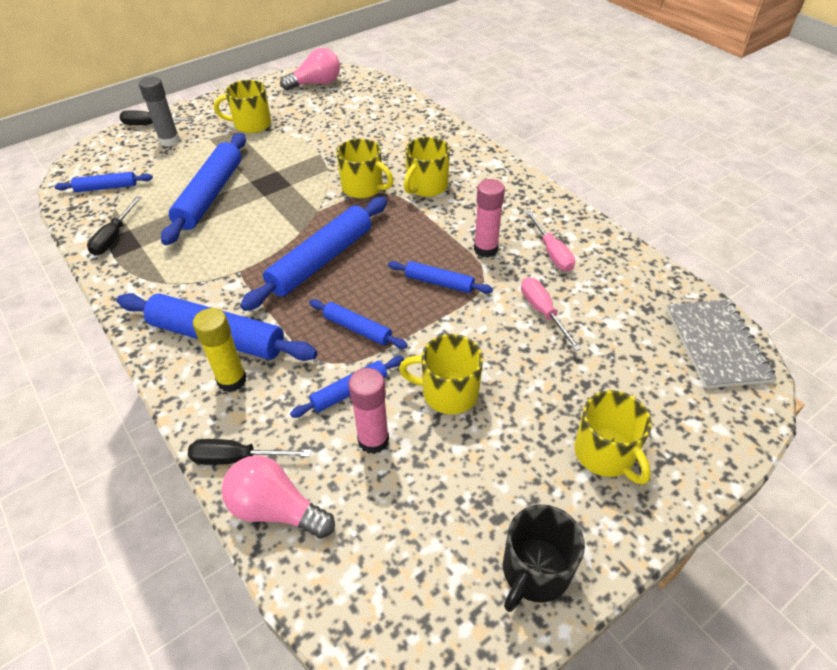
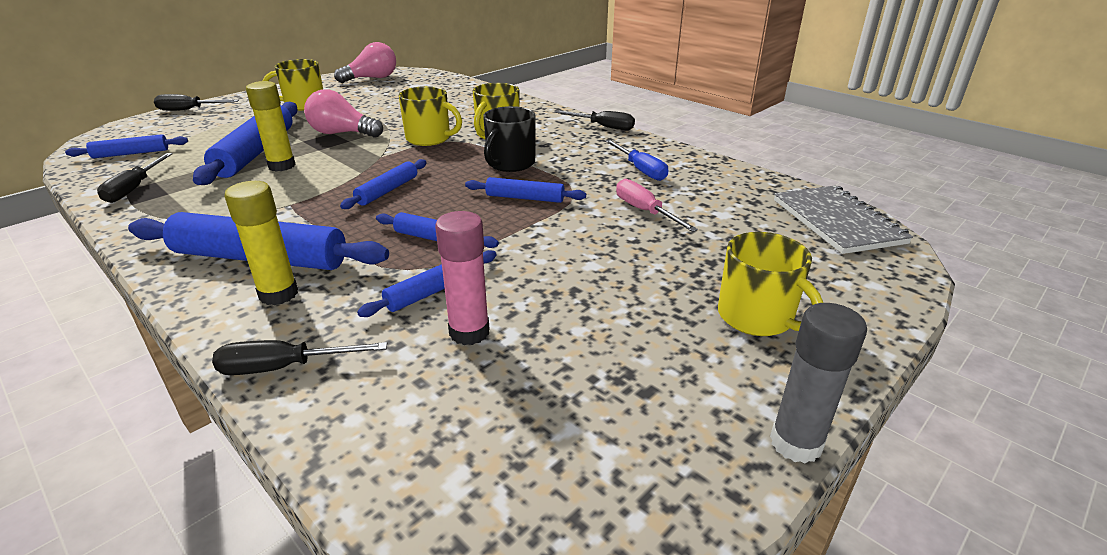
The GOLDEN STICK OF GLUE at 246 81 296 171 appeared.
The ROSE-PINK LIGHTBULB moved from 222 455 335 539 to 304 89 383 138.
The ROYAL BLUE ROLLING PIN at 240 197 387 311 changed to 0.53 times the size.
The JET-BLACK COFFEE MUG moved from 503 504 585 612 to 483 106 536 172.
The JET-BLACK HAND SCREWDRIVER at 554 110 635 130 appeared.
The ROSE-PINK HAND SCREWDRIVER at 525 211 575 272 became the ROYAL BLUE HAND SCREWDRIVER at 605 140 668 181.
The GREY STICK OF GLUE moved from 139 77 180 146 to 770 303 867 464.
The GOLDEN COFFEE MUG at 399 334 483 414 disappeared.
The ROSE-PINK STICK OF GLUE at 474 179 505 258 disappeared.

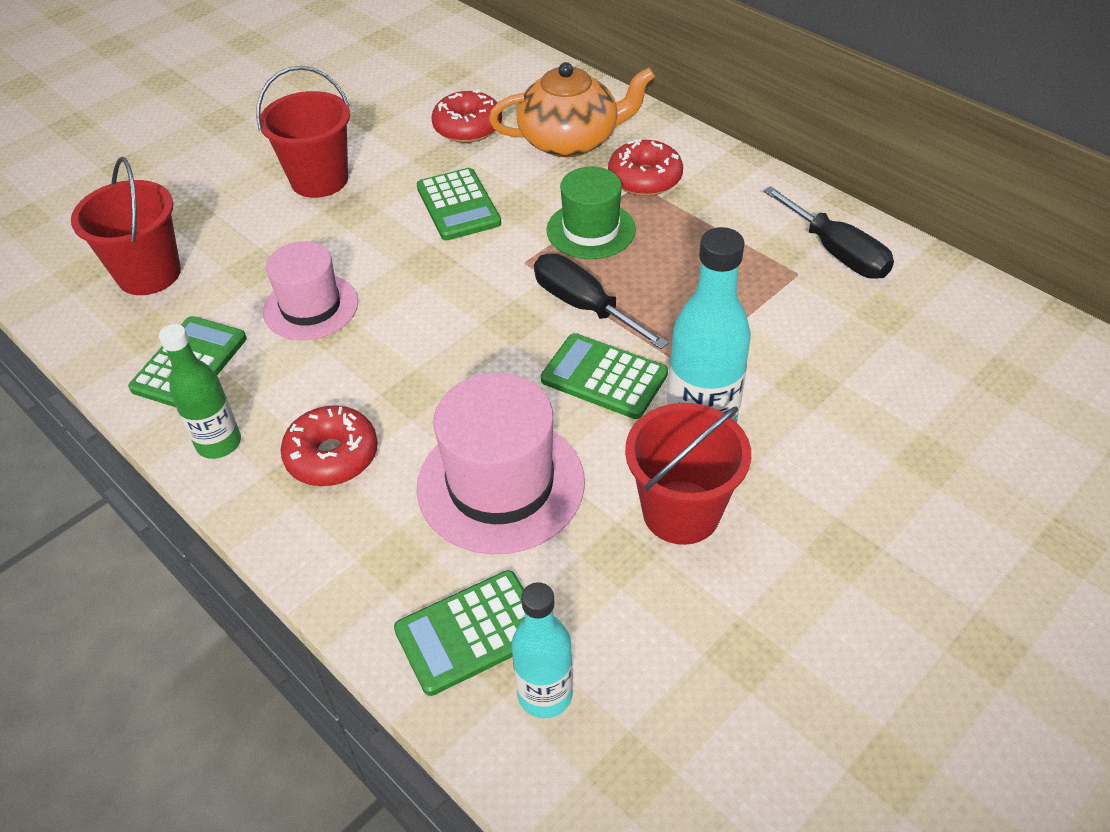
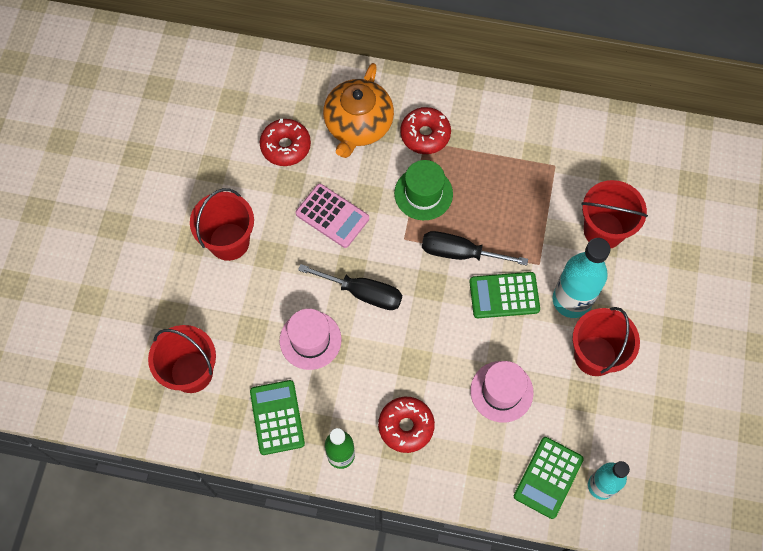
The EMERALD ADDING MACHINE at 417 168 501 240 became the ROSE-PINK ADDING MACHINE at 296 184 369 248.
The JET-BLACK HAND SCREWDRIVER moved from 763 186 894 279 to 298 264 402 310.
The ORANGE CHINA TEAPOT at 489 62 655 158 turned 150 degrees clockwise.
The ROSE-PINK HAT at 417 373 585 554 changed to 0.66 times the size.
The RED BUCKET at 581 180 648 249 appeared.

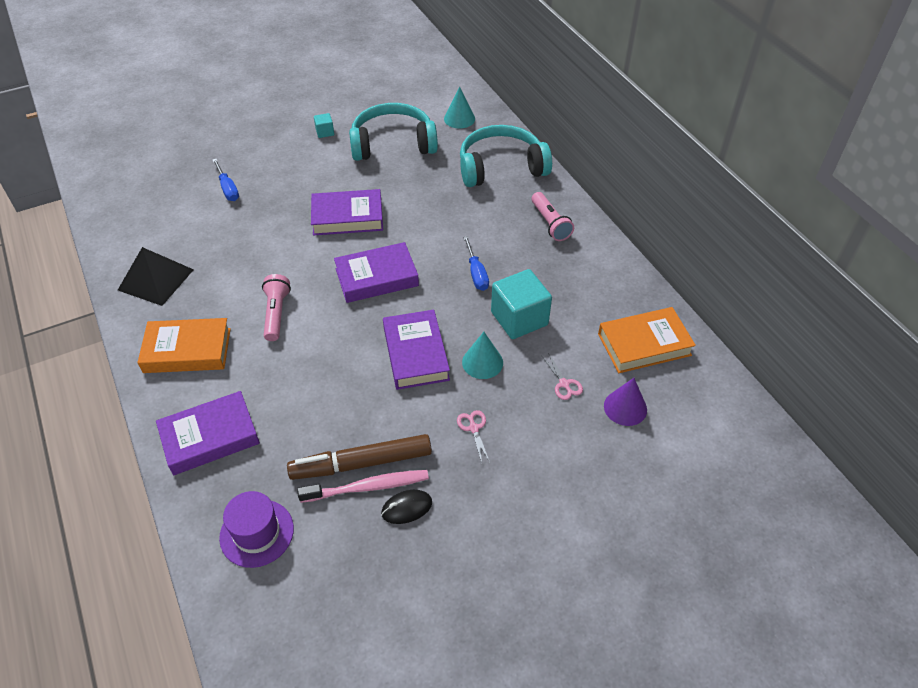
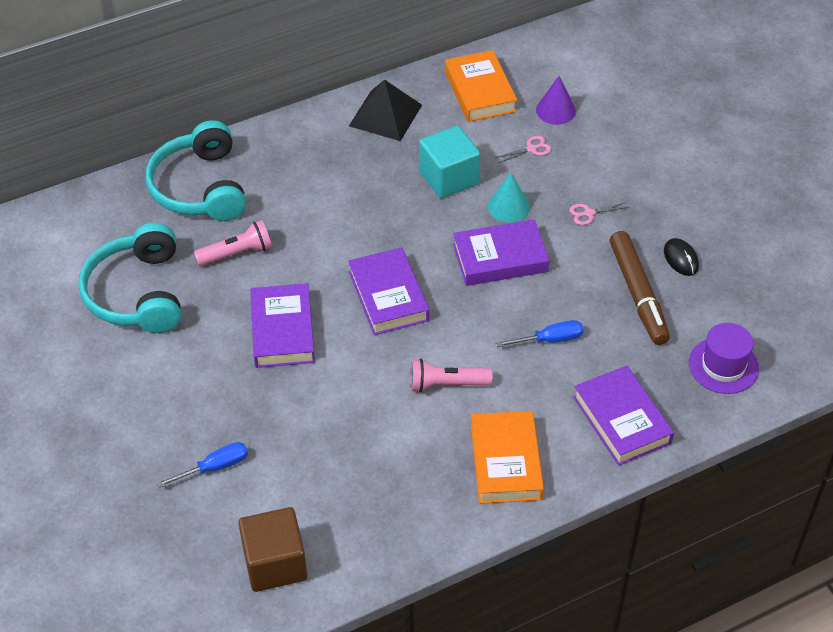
The ROSE-PINK FLASHLIGHT moved from 531 192 574 241 to 194 220 272 266.
The RUSSET BLOCK at 238 507 307 592 appeared.
The JET-BLACK SOLID PYRAMID moved from 118 247 194 306 to 349 80 422 141.
The ROYAL BLUE HAND SCREWDRIVER moved from 463 236 489 291 to 496 320 583 347.
The ROSE-PINK TOOTH BRUSH at 297 470 429 503 disappeared.
The TURQUOISE BLOCK at 314 113 334 138 disappeared.
The TURQUOISE CONE SHAPE at 444 87 475 128 disappeared.

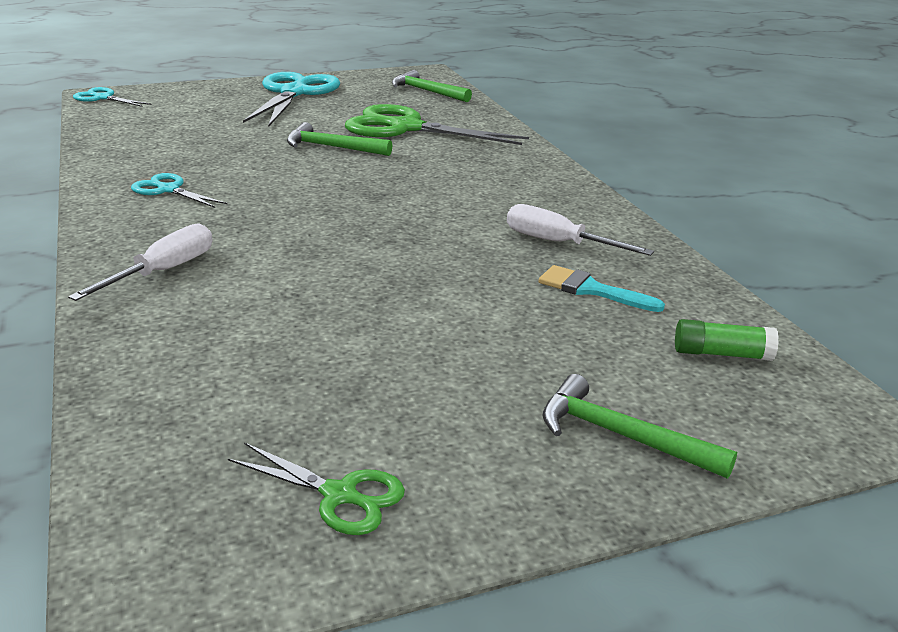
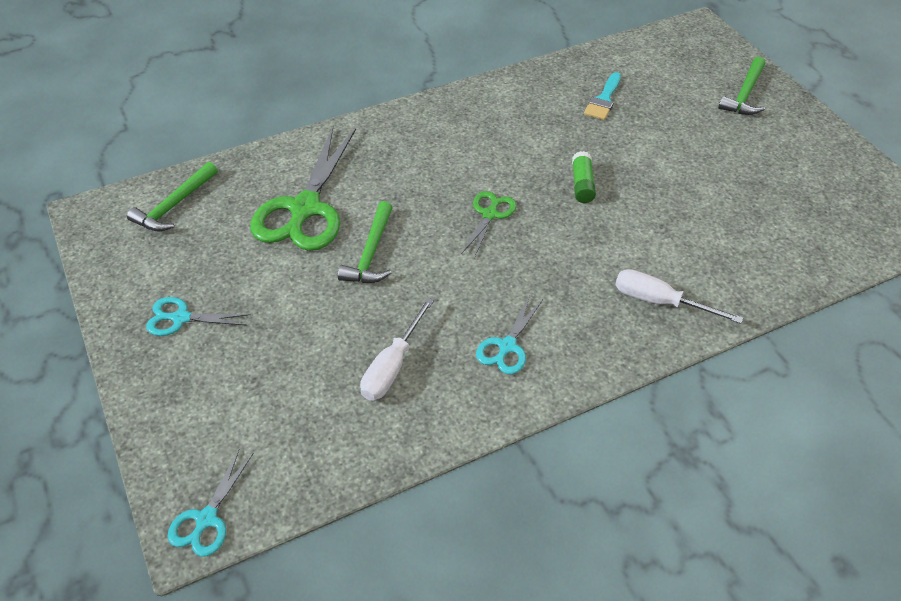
The TURQUOISE PAIR OF SCISSORS at 243 72 340 127 changed to 0.50 times the size.
The WHITE HAND SCREWDRIVER moved from 507 204 654 256 to 360 298 434 400.
The EMERALD PAIR OF SCISSORS moved from 228 442 405 535 to 462 191 517 258.
The EMERALD STICK OF GLUE moved from 675 319 779 361 to 572 151 596 203.

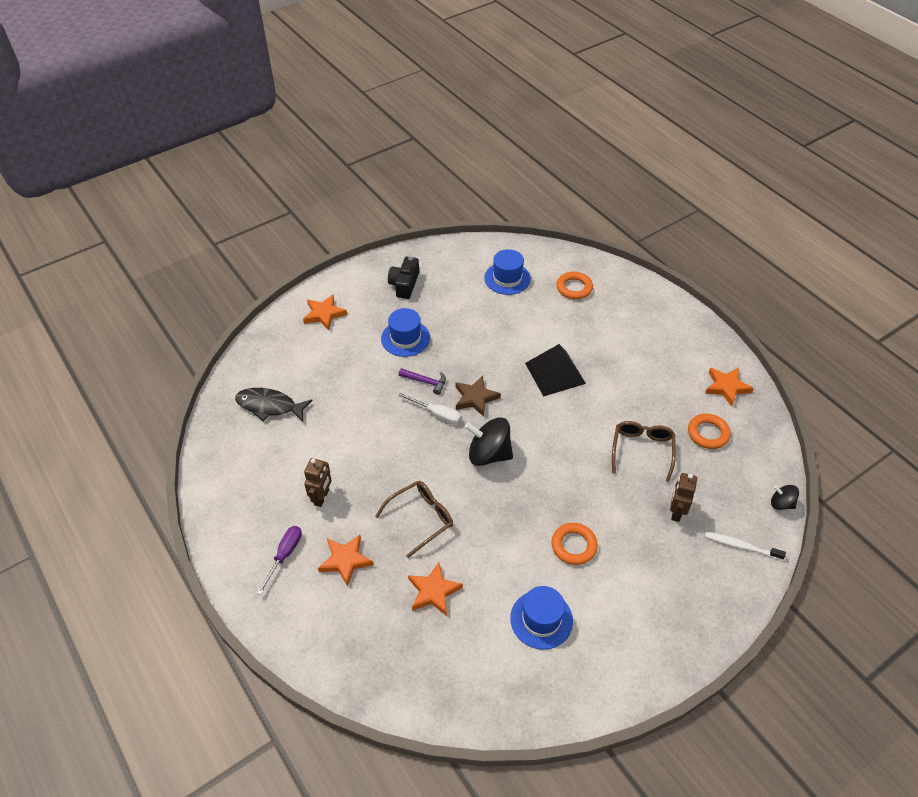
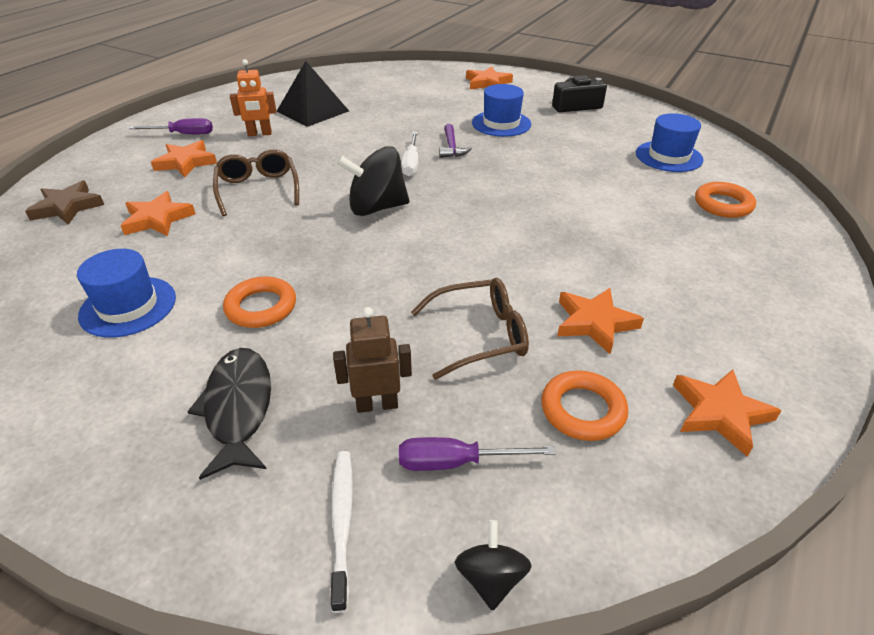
The RUSSET STAR SHAPE moved from 455 376 501 417 to 25 180 104 225.
The JET-BLACK TOY FISH moved from 235 388 313 422 to 187 348 271 480.
The RUSSET GLASSES at 375 481 453 558 turned 135 degrees counterclockwise.
The RUSSET ROBOT FIGURE at 304 458 332 507 became the ORANGE ROBOT FIGURE at 230 59 276 136.
The JET-BLACK SOLID PYRAMID moved from 525 344 586 397 to 276 61 349 127.
The JET-BLACK SPINNING TOP at 465 417 513 466 turned 90 degrees counterclockwise.
The VIOLET HAND SCREWDRIVER at 399 437 556 471 appeared.
The ORANGE STAR SHAPE at 557 288 644 354 appeared.

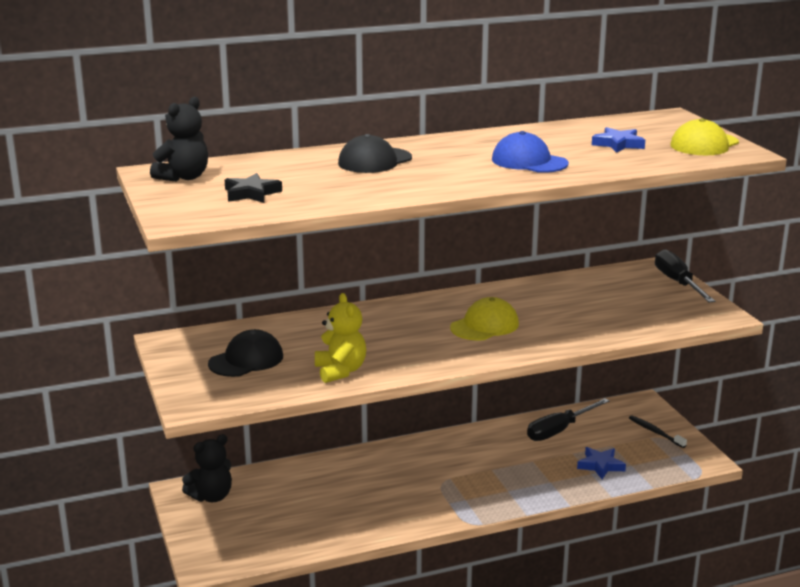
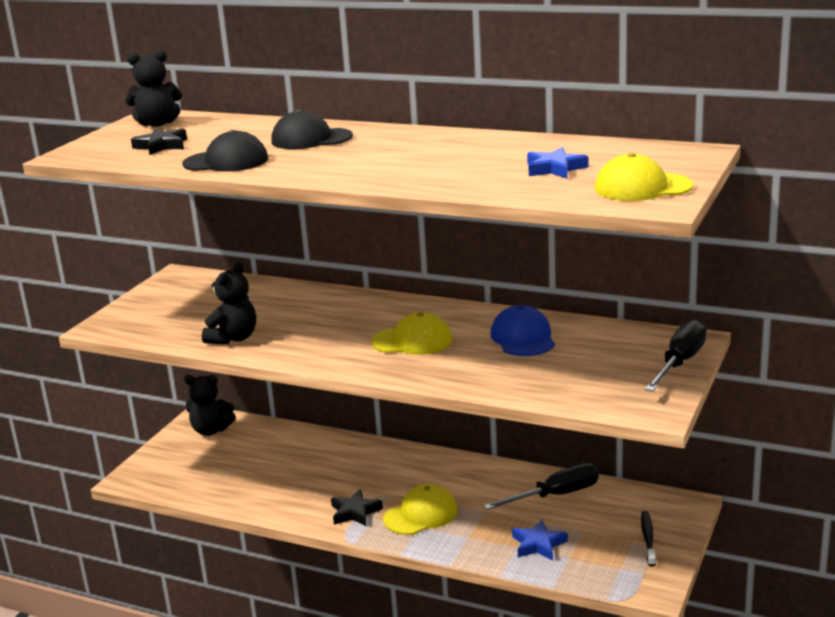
The JET-BLACK CAP moved from 208 329 283 377 to 182 130 268 171.
The GOLDEN TEDDY at 315 293 366 383 became the JET-BLACK TEDDY at 202 262 256 344.
The JET-BLACK STAR SHAPE at 331 489 383 526 appeared.
The GOLDEN CAP at 383 484 458 535 appeared.
The JET-BLACK HAND SCREWDRIVER at 527 398 609 441 turned 150 degrees clockwise.
The ROYAL BLUE CAP moved from 492 131 569 173 to 490 305 555 356.

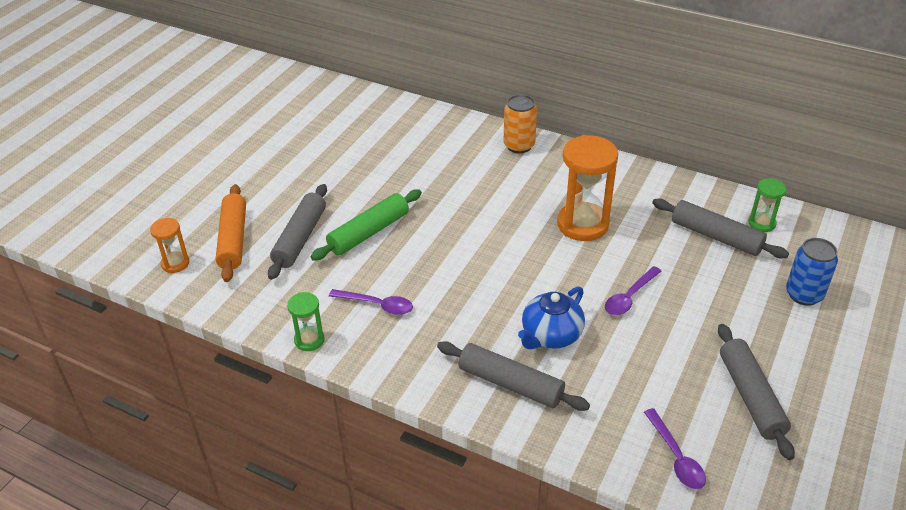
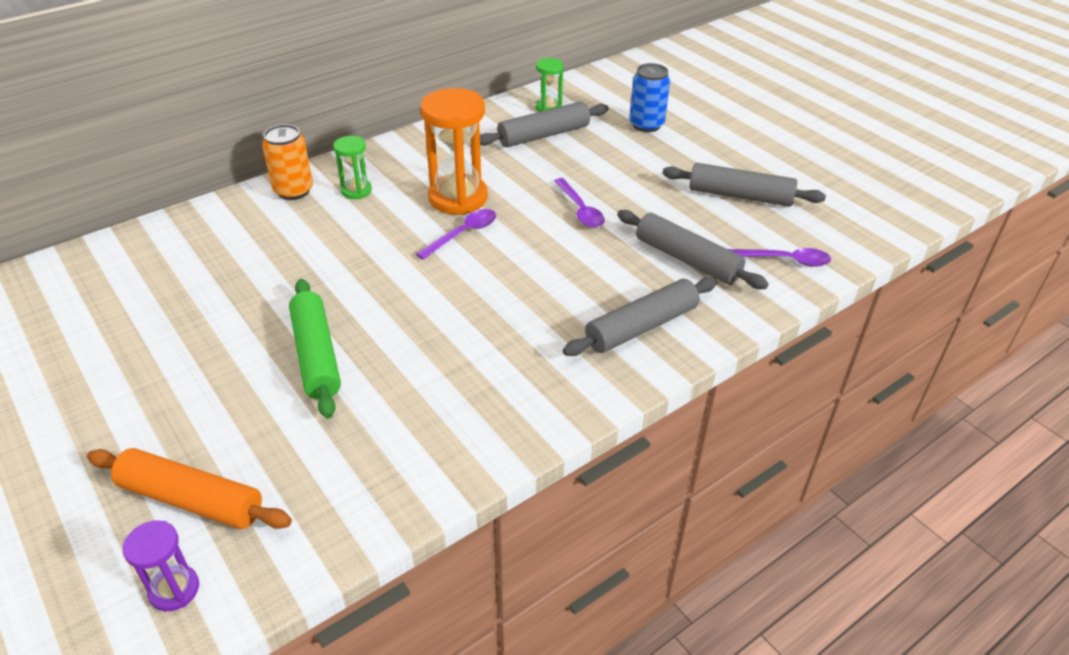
The ORANGE HOURGLASS at 150 218 190 273 became the VIOLET HOURGLASS at 122 520 199 611.
The EMERALD HOURGLASS moved from 287 292 325 351 to 333 136 372 199.
The VIOLET TEASPOON moved from 329 289 413 315 to 416 209 496 260.
The GREY ROLLING PIN moved from 268 184 327 280 to 617 210 768 289.
The ROYAL BLUE CHINA TEAPOT at 518 286 585 349 disappeared.

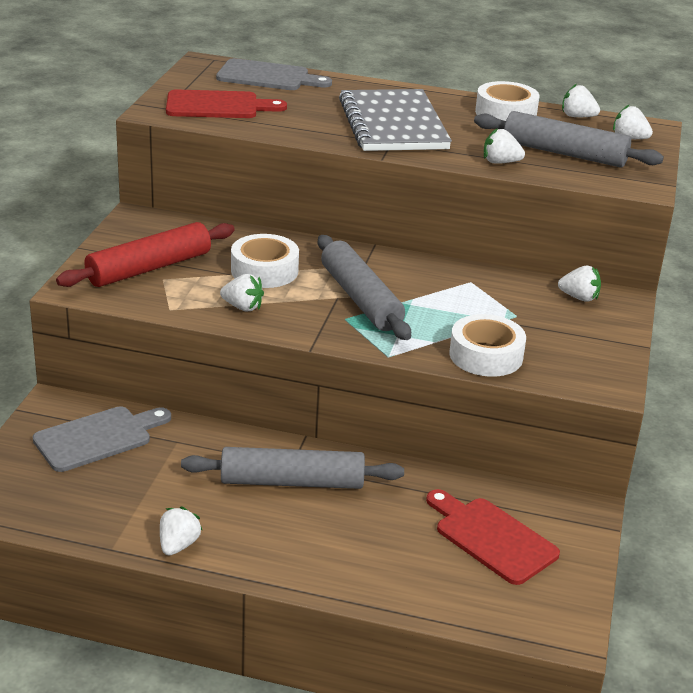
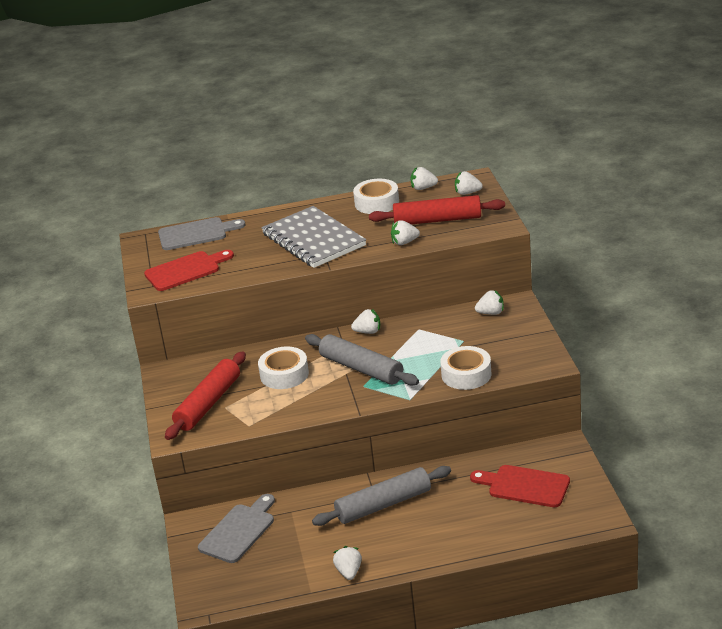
The WHITE TOY STRAWBERRY moved from 220 274 264 311 to 351 309 380 334.
The GREY ROLLING PIN at 474 111 664 168 became the RED ROLLING PIN at 369 195 505 224.

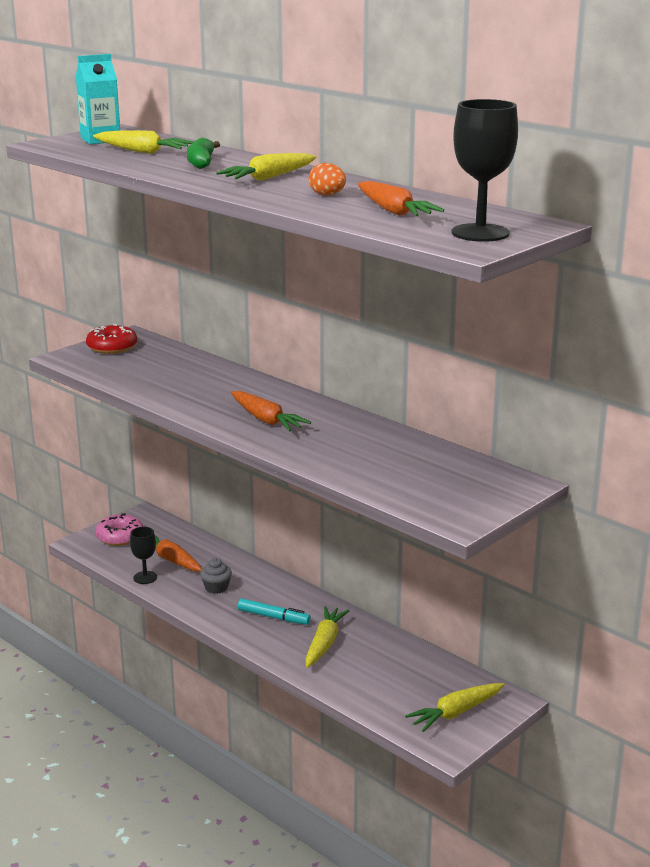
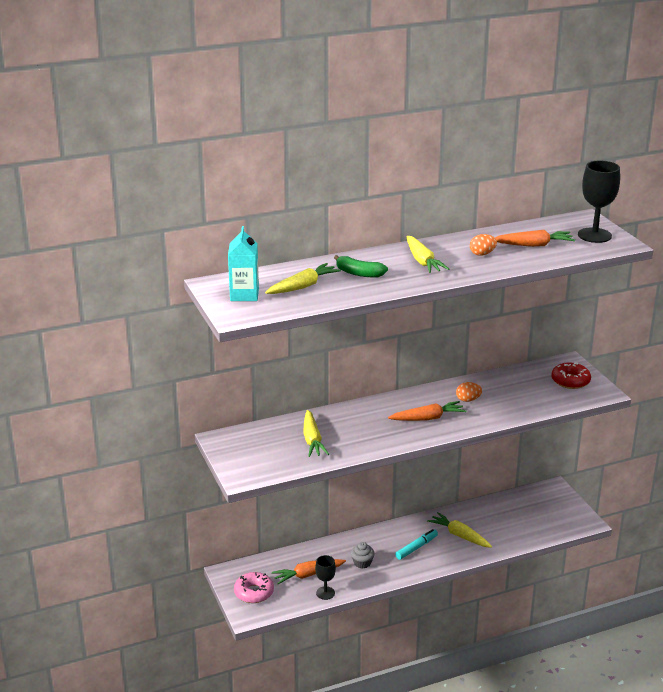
The GOLDEN CARROT moved from 405 683 504 732 to 303 410 329 457.
The ORANGE TOY EGG at 456 382 482 402 appeared.
The RED DONUT moved from 86 324 137 354 to 552 362 591 389.

